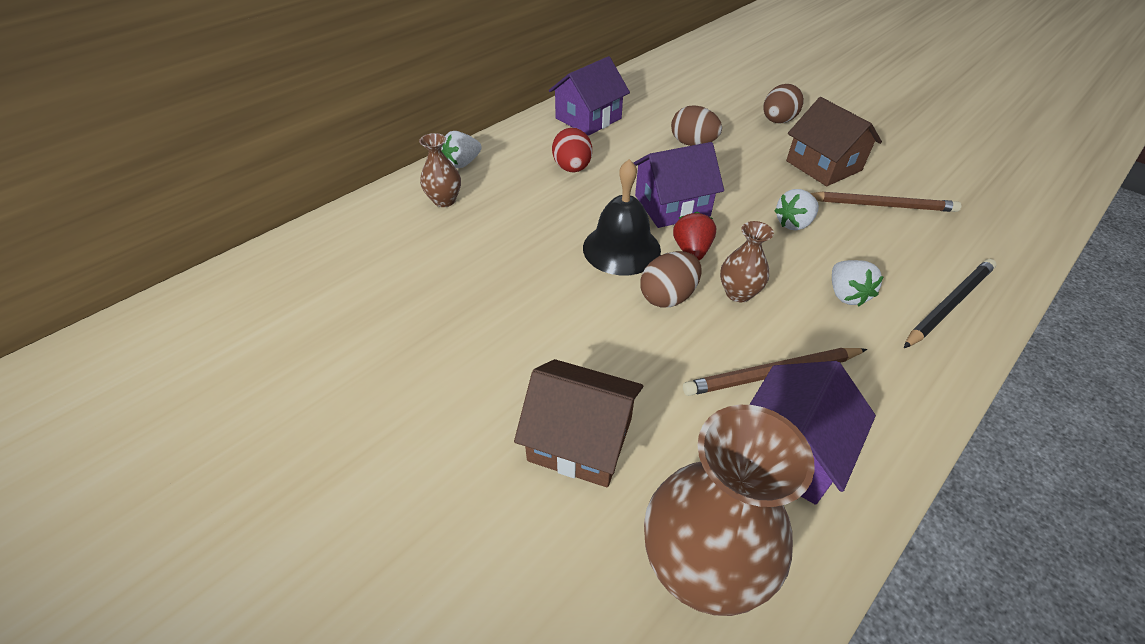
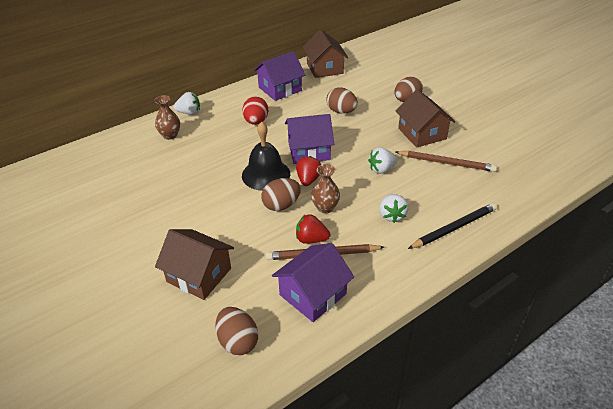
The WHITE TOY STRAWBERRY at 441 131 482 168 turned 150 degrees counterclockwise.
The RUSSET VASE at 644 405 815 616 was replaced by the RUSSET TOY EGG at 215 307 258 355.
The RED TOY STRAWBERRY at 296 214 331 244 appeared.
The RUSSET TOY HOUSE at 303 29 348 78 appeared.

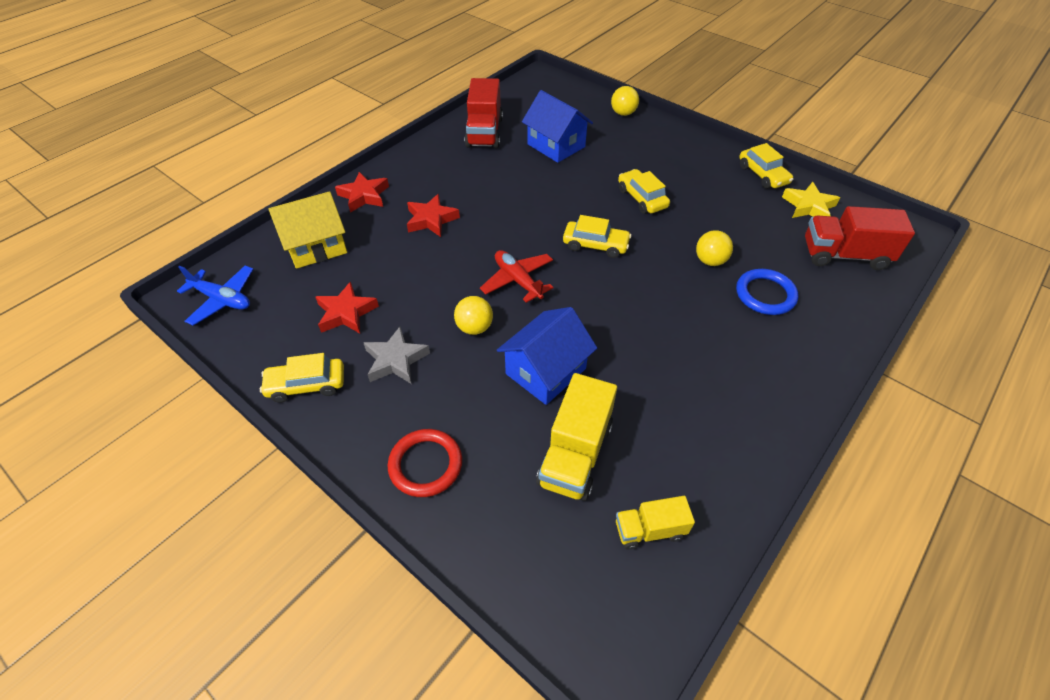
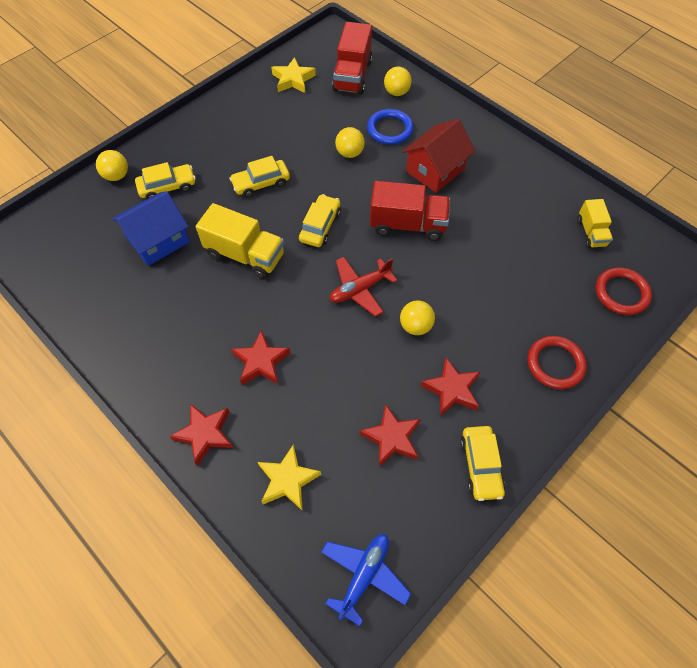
The GOLDEN AUTOMOBILE moved from 739 143 793 189 to 135 162 196 199.
The GOLDEN LORRY moved from 536 373 617 501 to 196 203 284 279.
The GOLDEN TOY HOUSE at 268 191 347 269 was replaced by the GOLDEN STAR SHAPE at 258 444 321 511.
The RED LORRY moved from 465 78 503 148 to 370 181 450 241.
The GOLDEN BALL at 384 67 412 96 appeared.
The RED TOY HOUSE at 402 119 475 193 appeared.
The GREY STAR SHAPE at 364 327 430 384 became the RED STAR SHAPE at 421 358 480 416.
The RED TORUS at 595 267 652 315 appeared.
The ROYAL BLUE TOY HOUSE at 497 307 597 405 disappeared.

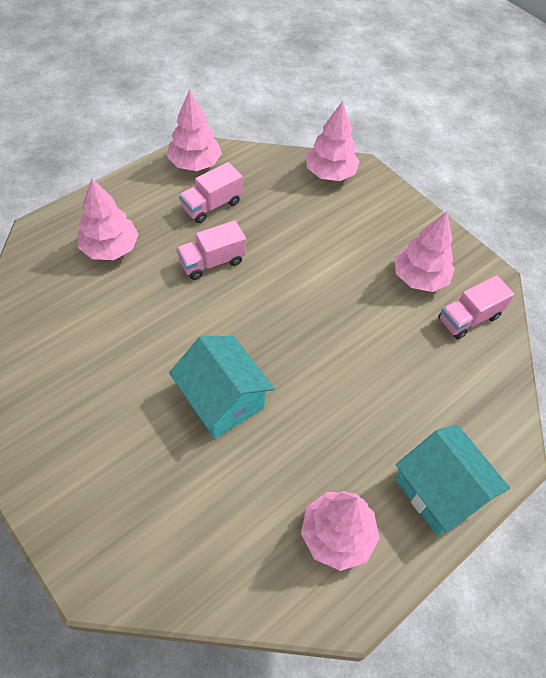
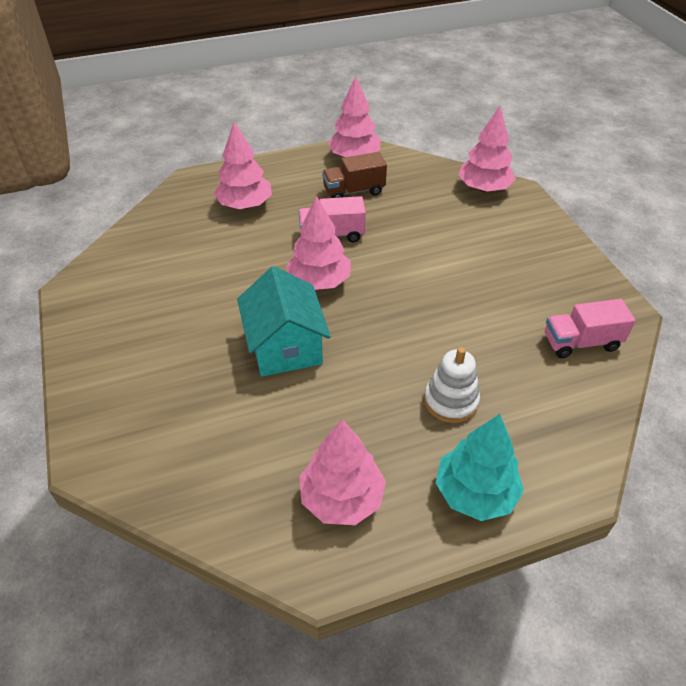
The ROSE-PINK TREE moved from 395 212 455 292 to 286 196 351 290.
The ROSE-PINK LORRY at 179 162 243 223 became the RUSSET LORRY at 322 152 387 198.
The WHITE RING STACKER at 424 347 480 423 appeared.
The TURQUOISE TOY HOUSE at 395 425 510 536 was replaced by the TURQUOISE TREE at 436 414 524 521.

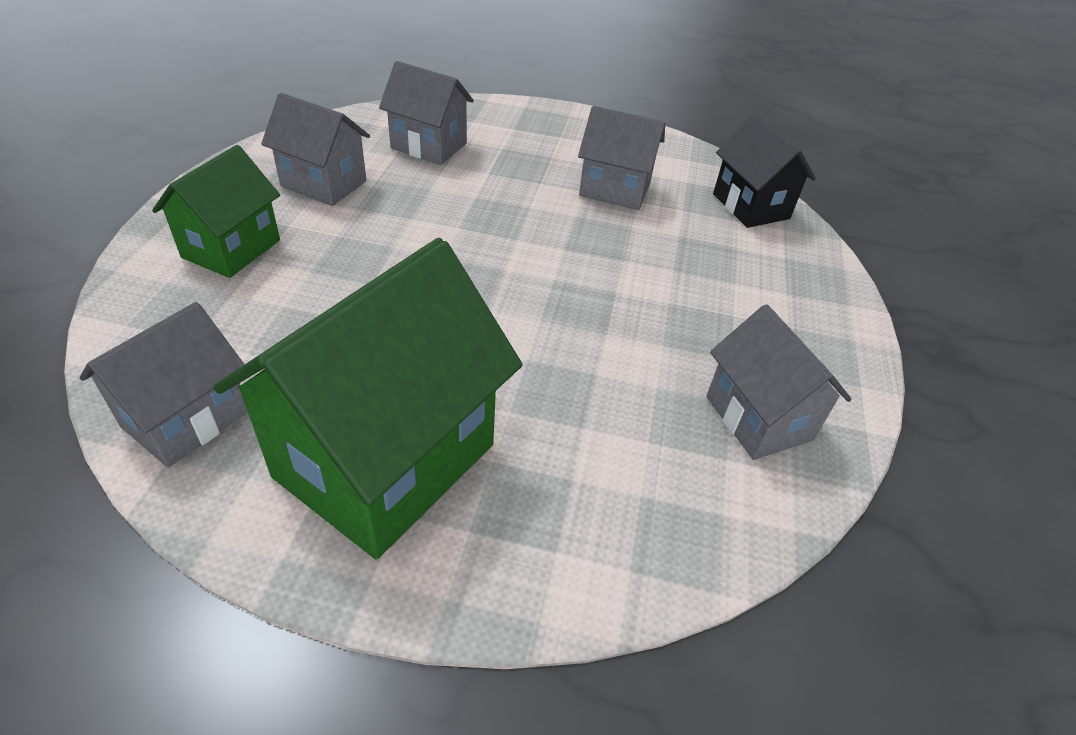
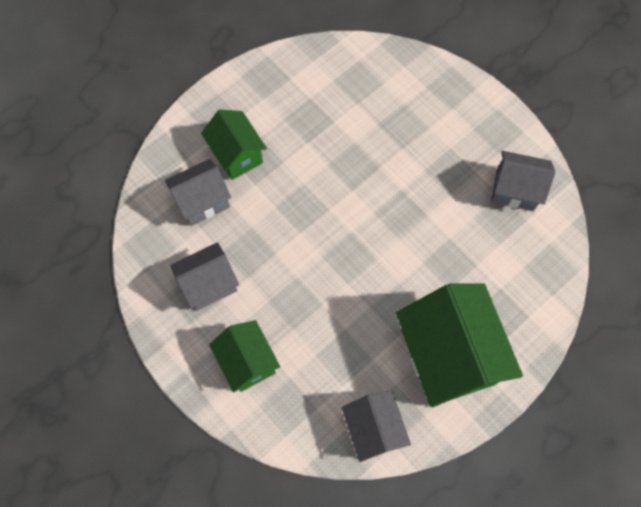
The EMERALD TOY HOUSE at 201 110 267 180 appeared.
The GREY TOY HOUSE at 578 106 665 210 disappeared.
The JET-BLACK TOY HOUSE at 713 115 816 228 disappeared.

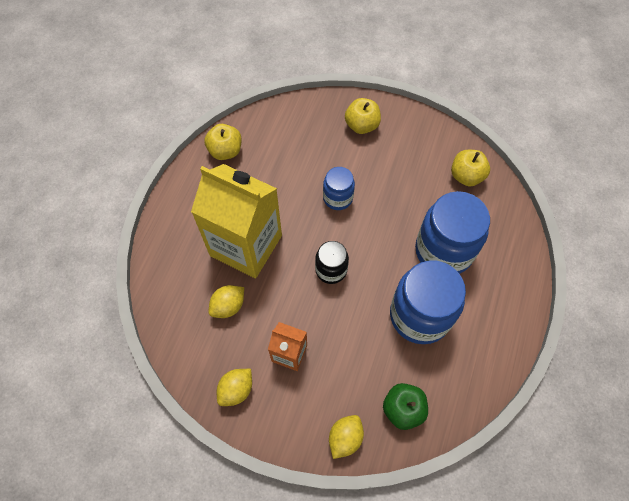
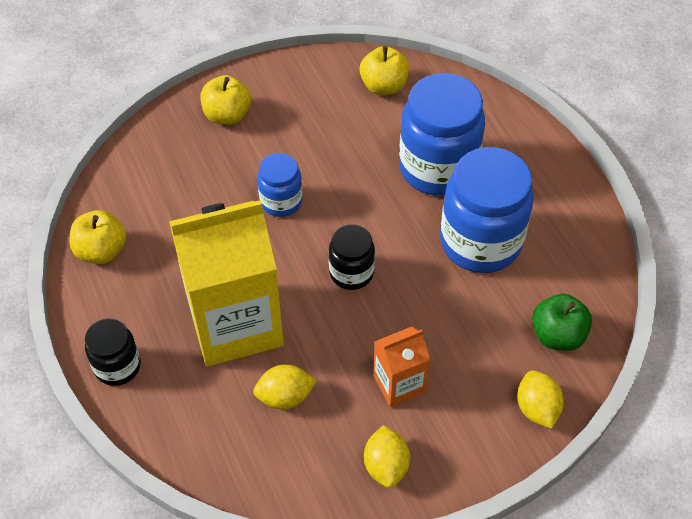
The JET-BLACK PRESERVE JAR at 85 318 141 386 appeared.
The GOLDEN LEMON at 209 285 244 318 turned 75 degrees clockwise.

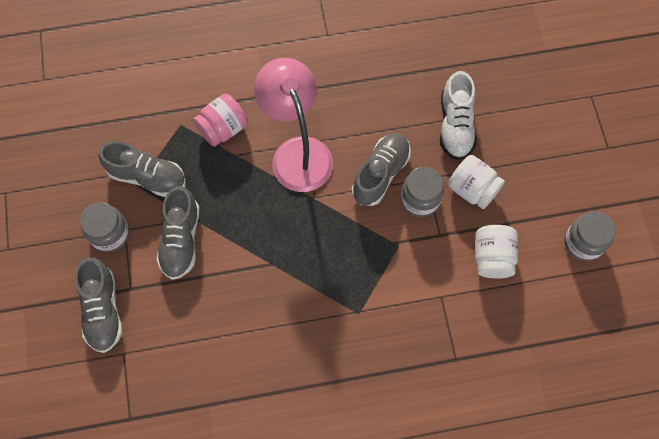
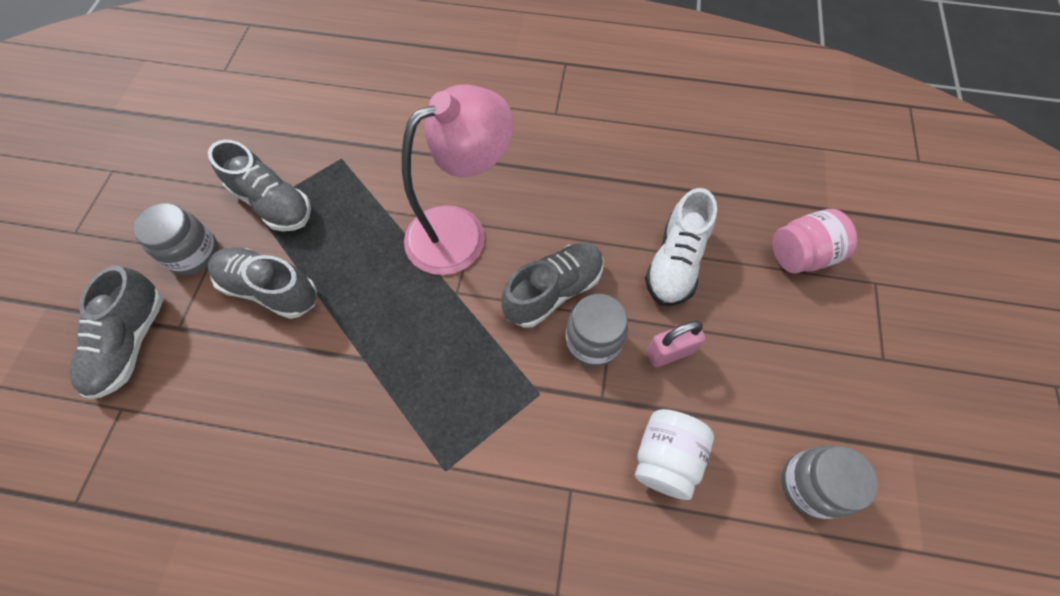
The GREY SNEAKER at 156 186 200 280 turned 90 degrees clockwise.
The ROSE-PINK LAMP at 254 58 333 192 turned 60 degrees clockwise.
The WHITE PRESERVE JAR at 448 155 505 209 was replaced by the ROSE-PINK PADLOCK at 646 321 706 367.
The ROSE-PINK PRESERVE JAR moved from 193 94 248 147 to 772 209 857 274.

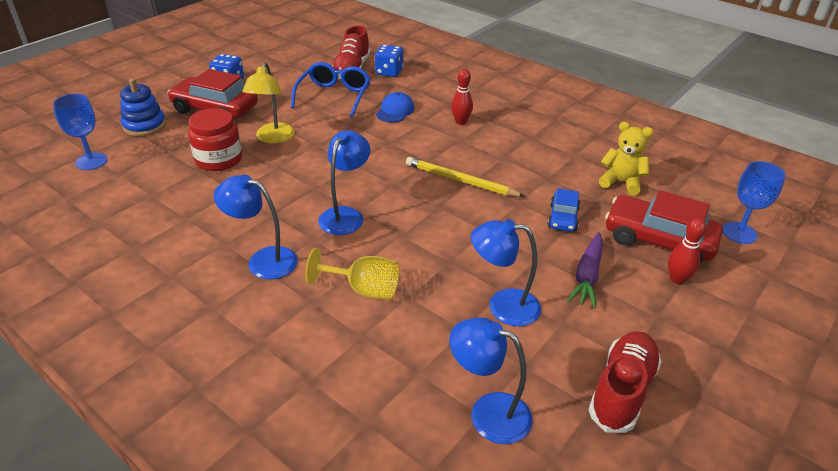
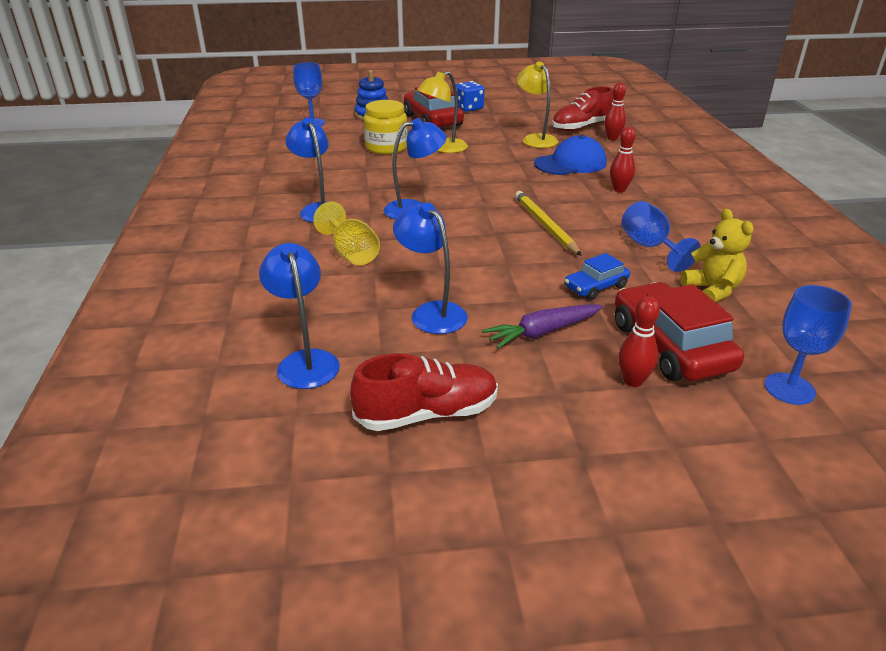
The RED PRESERVE JAR at 188 108 242 171 became the GOLDEN PRESERVE JAR at 364 100 408 154.
The ROYAL BLUE GLASSES at 291 62 371 117 was replaced by the GOLDEN LAMP at 517 62 558 148.
The ROYAL BLUE CAP at 376 92 414 122 changed to 1.51 times the size.
The ROYAL BLUE DIE at 375 44 404 77 was replaced by the RED SKITTLE at 604 83 626 140.
The ROYAL BLUE WINE GLASS at 621 201 701 272 appeared.

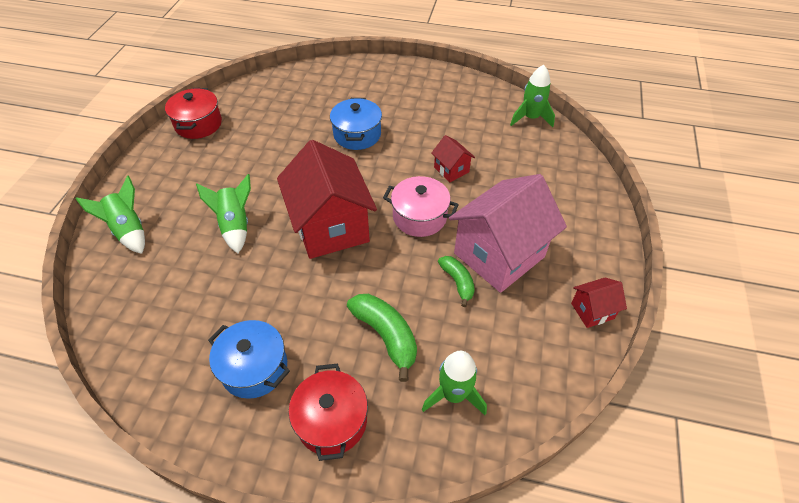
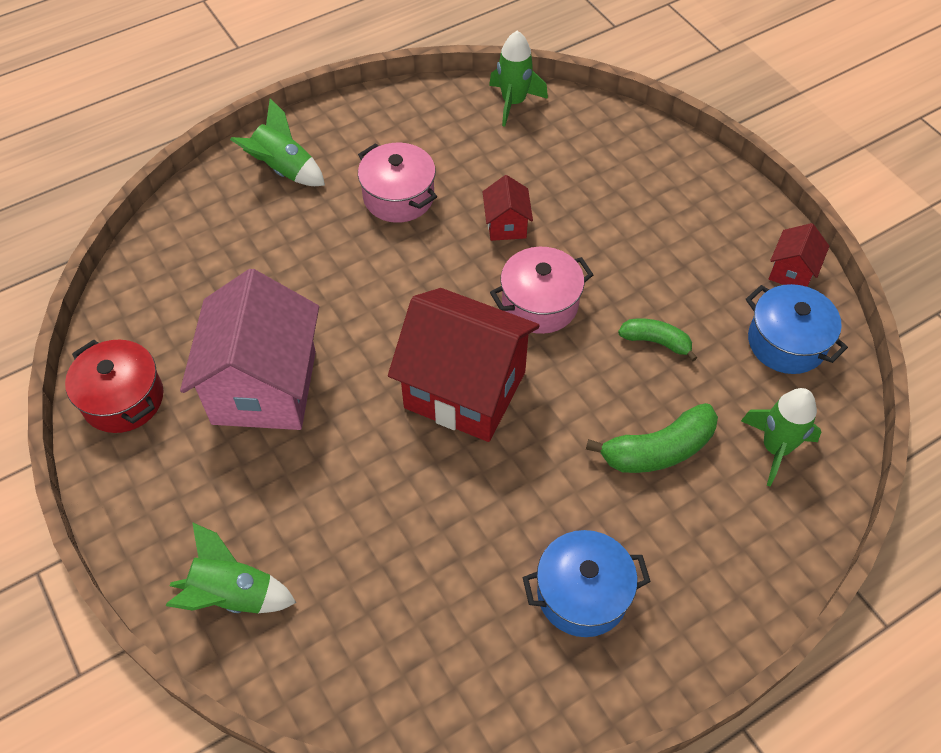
The ROSE-PINK TOY HOUSE moved from 449 174 567 293 to 180 269 319 430.
The EMERALD SPACESHIP moved from 196 174 251 253 to 230 98 325 186.
The ROSE-PINK POT at 358 143 437 223 appeared.
The RED TOY HOUSE at 432 135 475 182 turned 75 degrees clockwise.
The EMERALD BANANA at 347 294 417 382 turned 150 degrees clockwise.
The ROYAL BLUE POT moved from 330 98 382 150 to 746 284 848 374.
The RED POT at 289 364 368 461 disappeared.

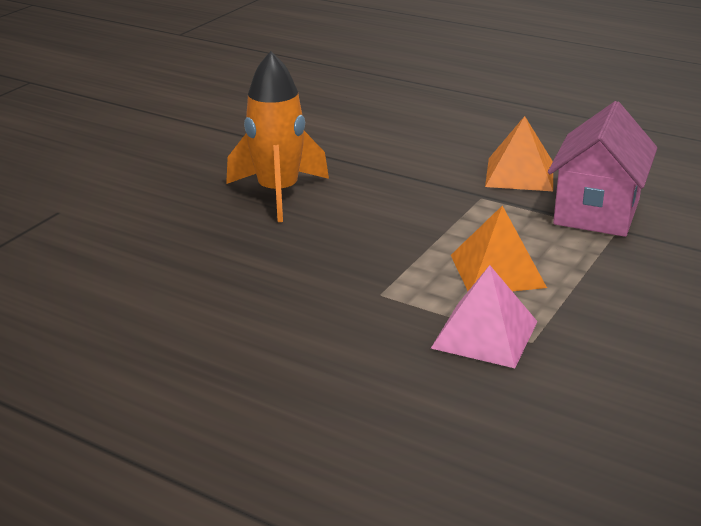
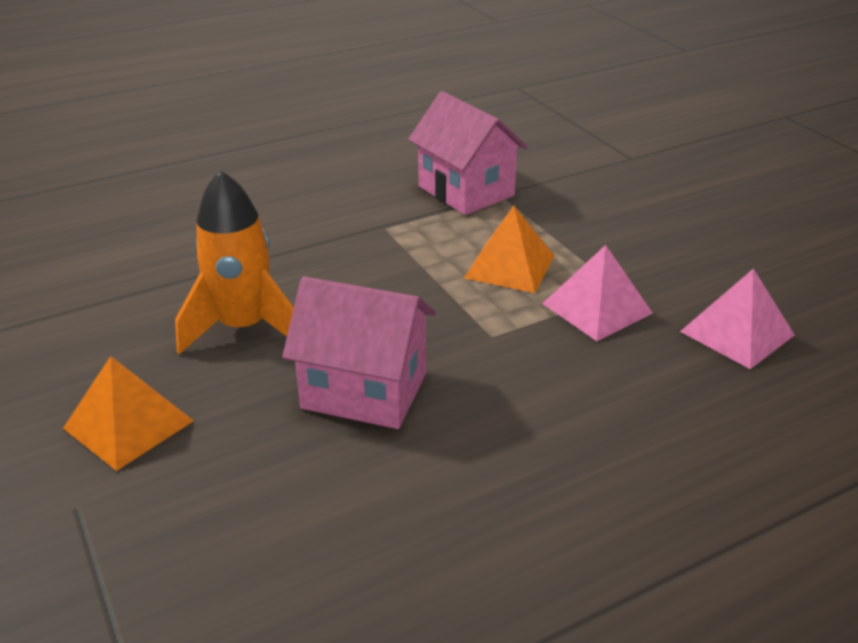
The ORANGE SOLID PYRAMID moved from 485 116 553 191 to 63 356 194 471.
The ROSE-PINK TOY HOUSE at 282 276 436 429 appeared.
The ROSE-PINK SOLID PYRAMID at 680 268 795 369 appeared.

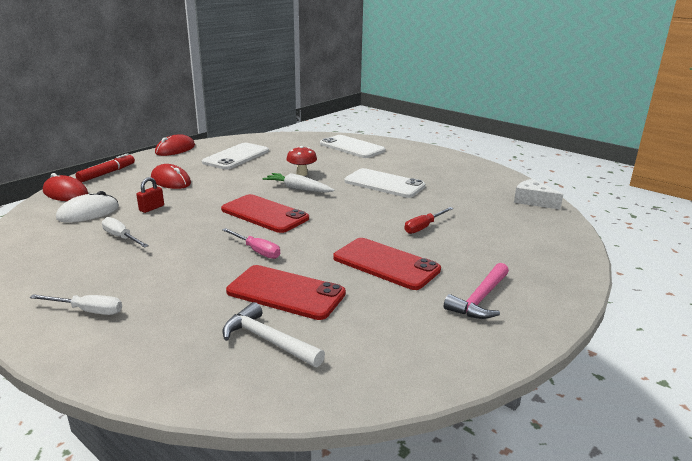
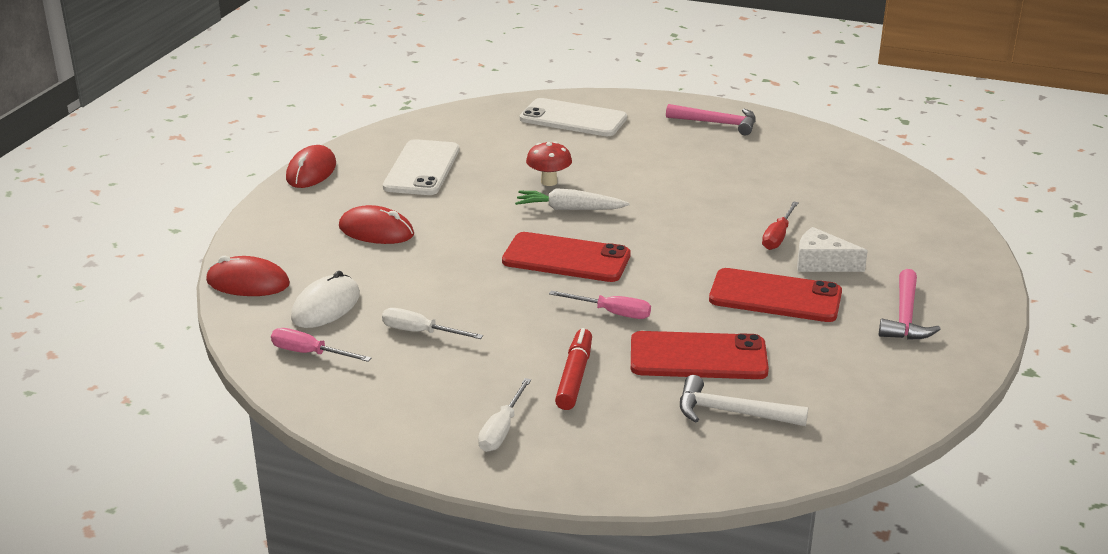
The ROSE-PINK HAND SCREWDRIVER at 271 328 371 362 appeared.
The WHITE HAND SCREWDRIVER at 29 294 122 315 turned 120 degrees clockwise.
The RED FELT PEN moved from 76 153 135 182 to 555 328 592 410.
The ROSE-PINK HAMMER at 666 104 756 135 appeared.
The WHITE PIECE OF CHEESE moved from 514 179 563 210 to 797 227 868 272.
The RED PADLOCK at 136 177 164 213 disappeared.
The WHITE PHONE at 344 168 425 198 disappeared.

